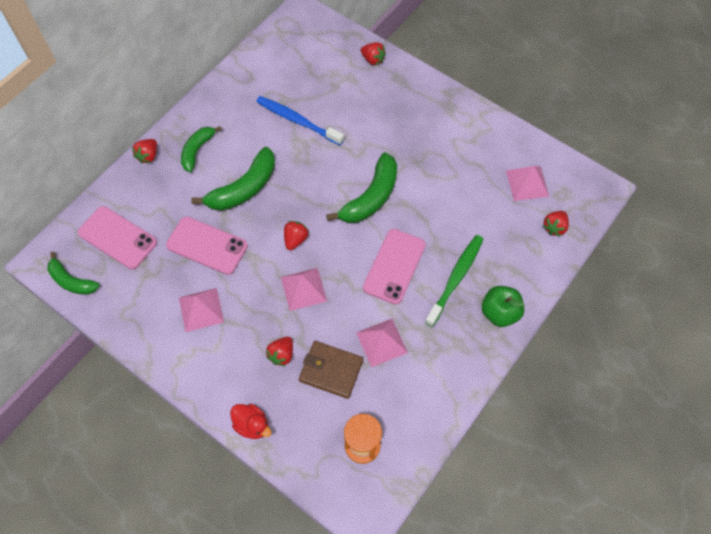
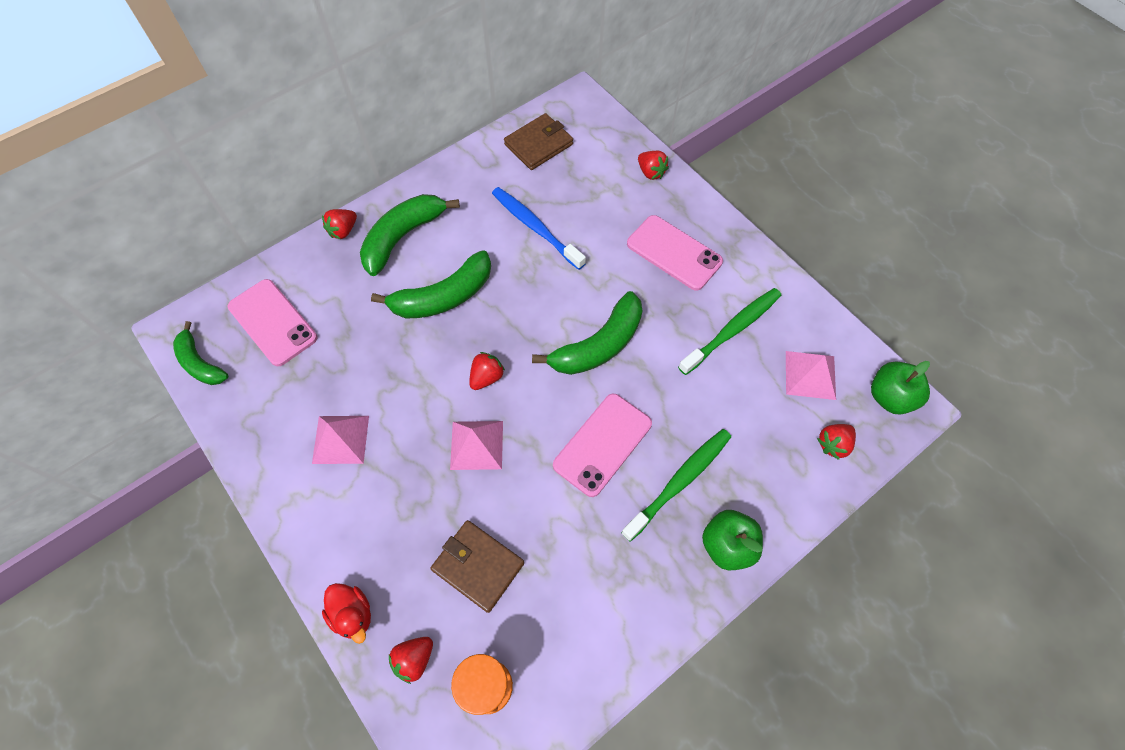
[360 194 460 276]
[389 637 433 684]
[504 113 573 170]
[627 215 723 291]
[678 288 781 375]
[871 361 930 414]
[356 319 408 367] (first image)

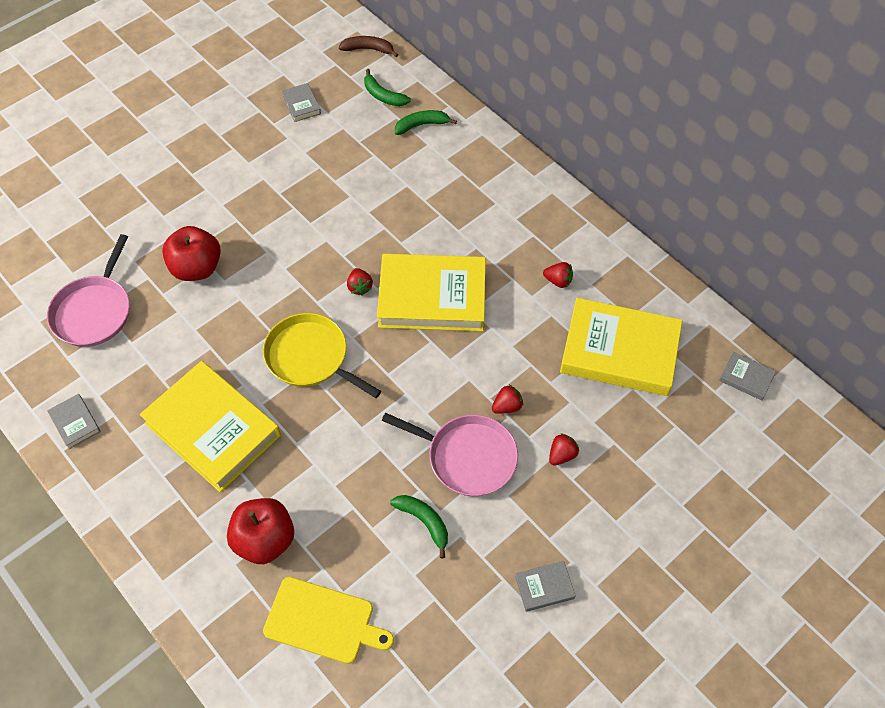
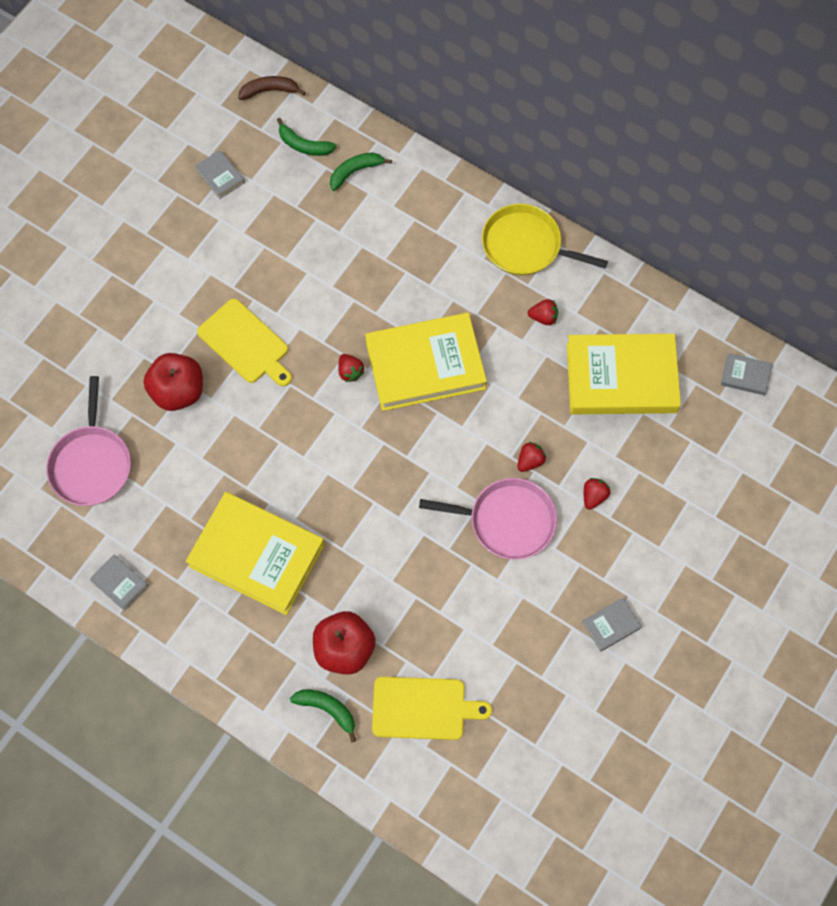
[197 299 292 386]
[290 690 356 742]
[482 204 608 275]

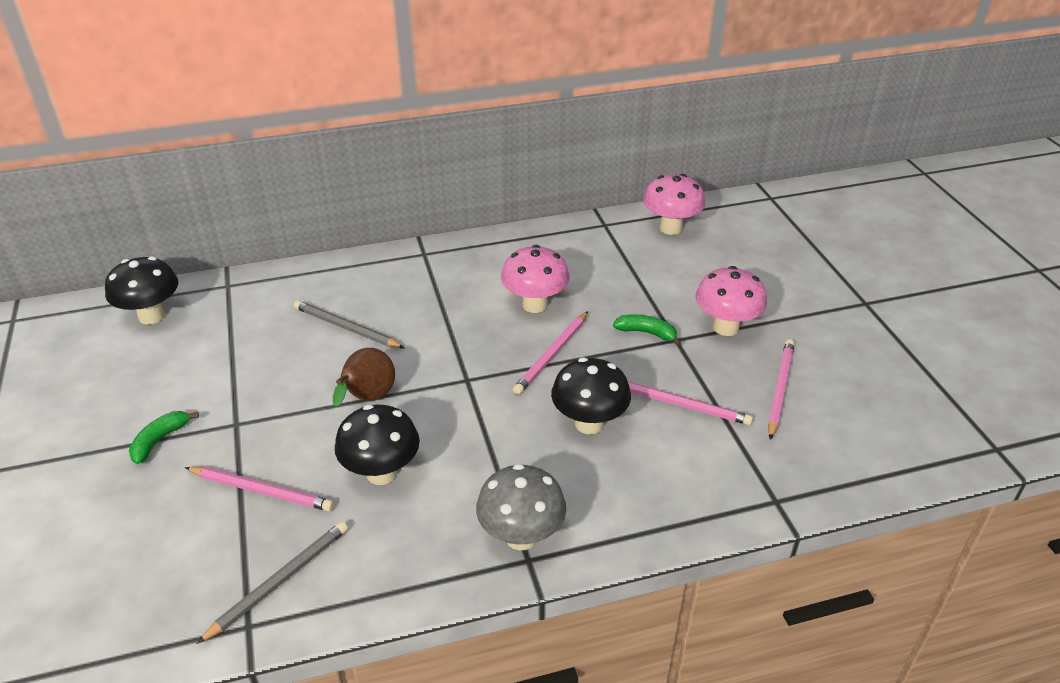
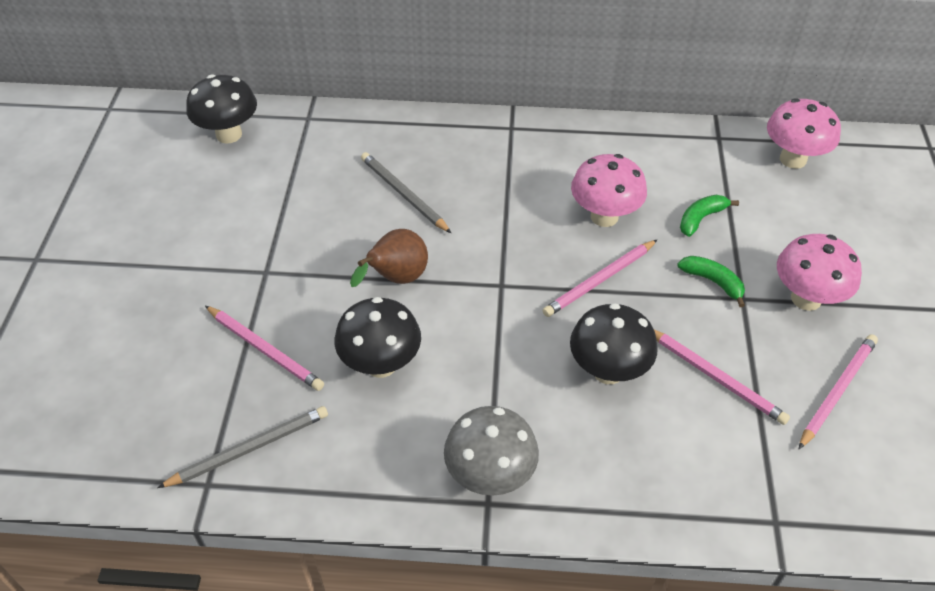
[680 195 739 237]

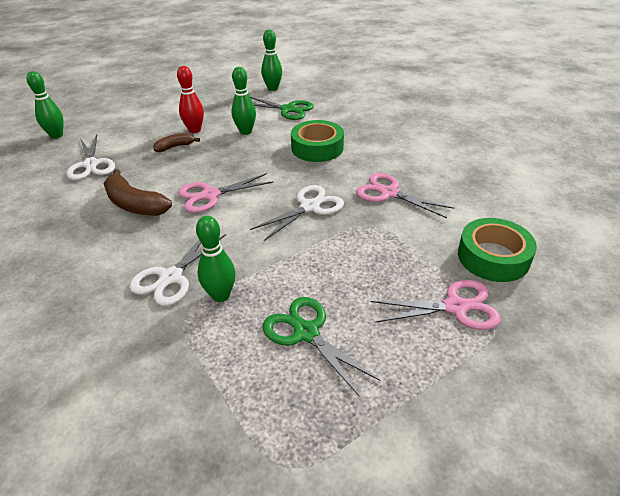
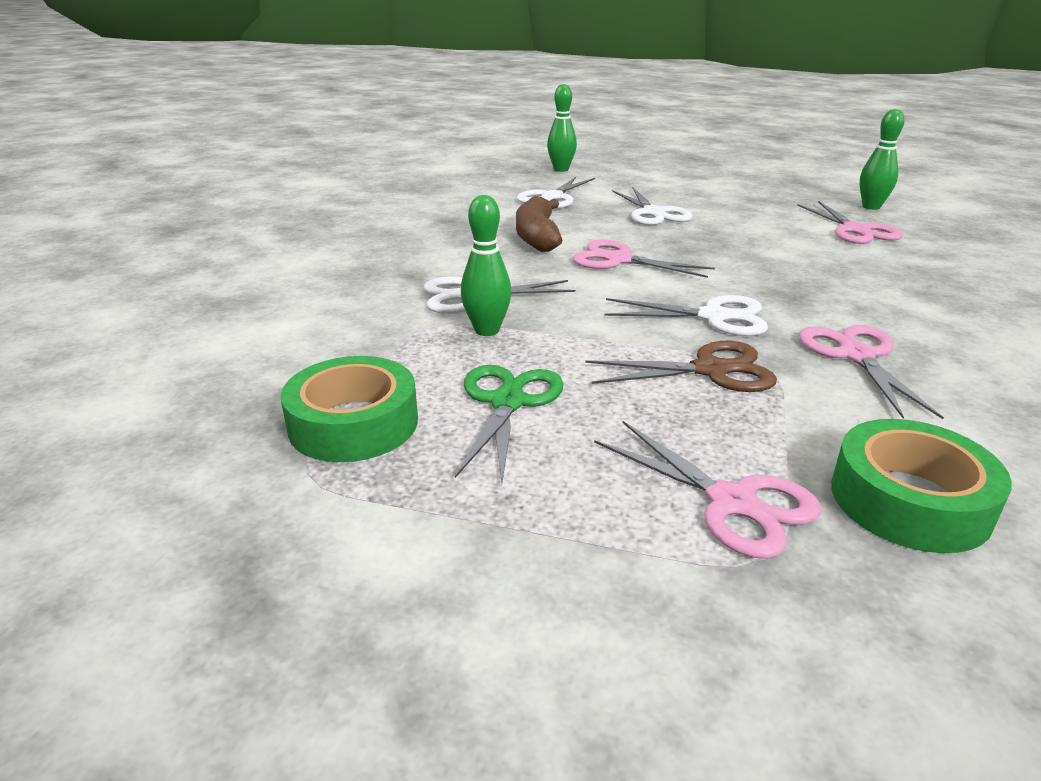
[281 356 418 462]
[585 341 777 392]
[612 187 693 225]
[797 201 903 244]
[177 66 204 133] (first image)
[231 67 256 135] (first image)

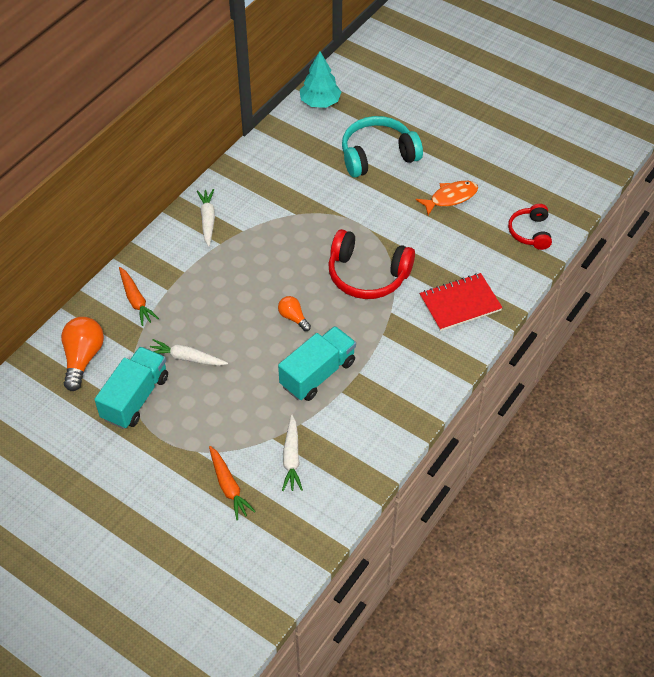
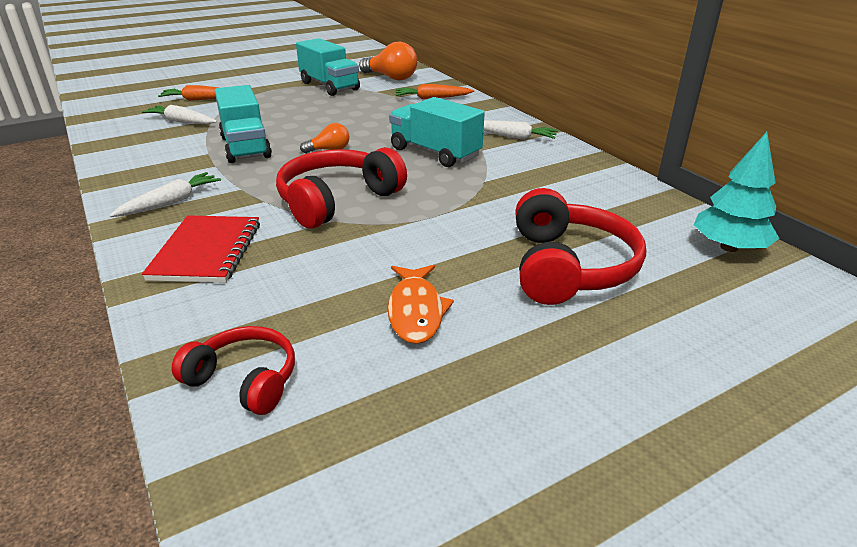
[109 172 221 217]
[389 97 485 167]
[515 188 646 305]

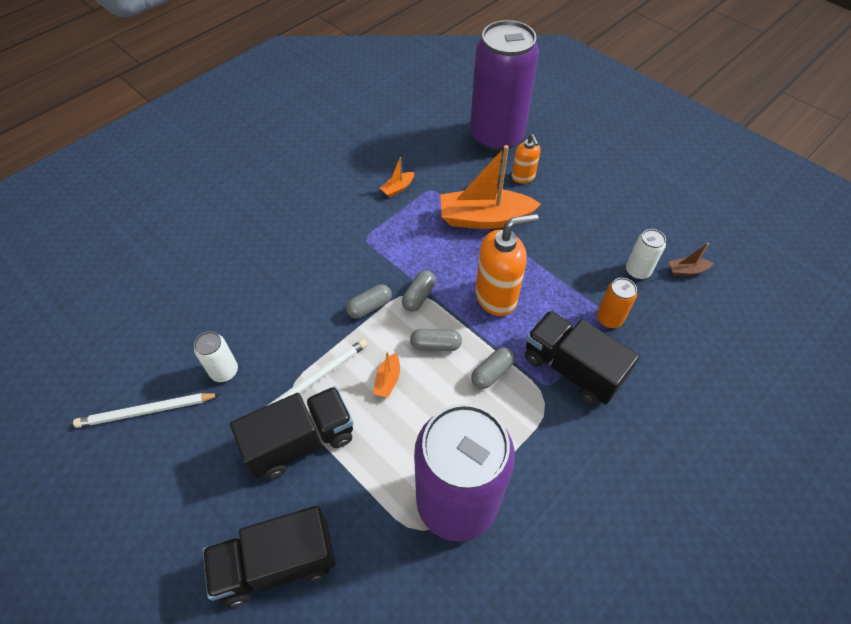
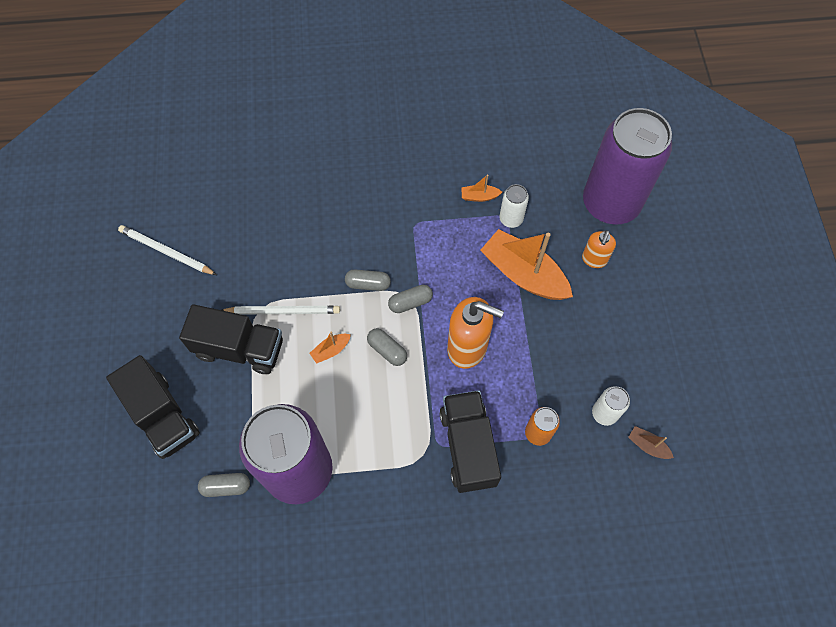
[106 355 200 459]
[198 473 250 497]
[499 184 529 228]

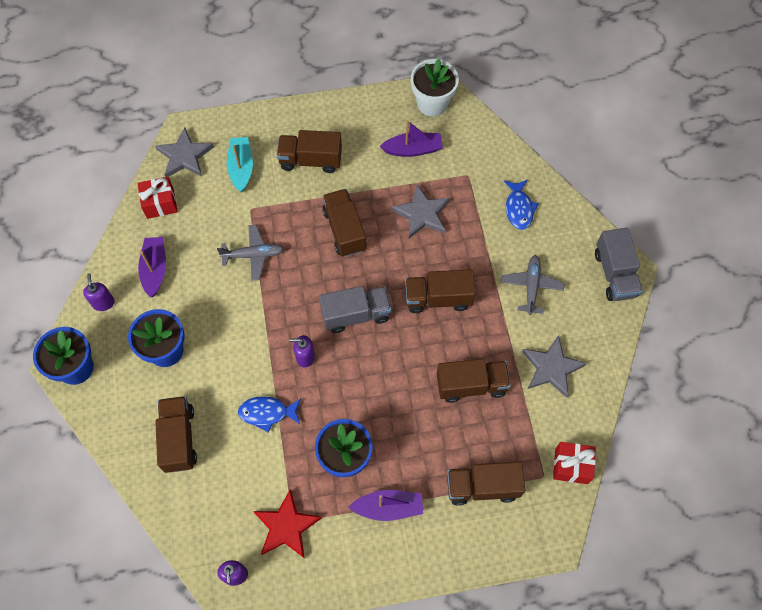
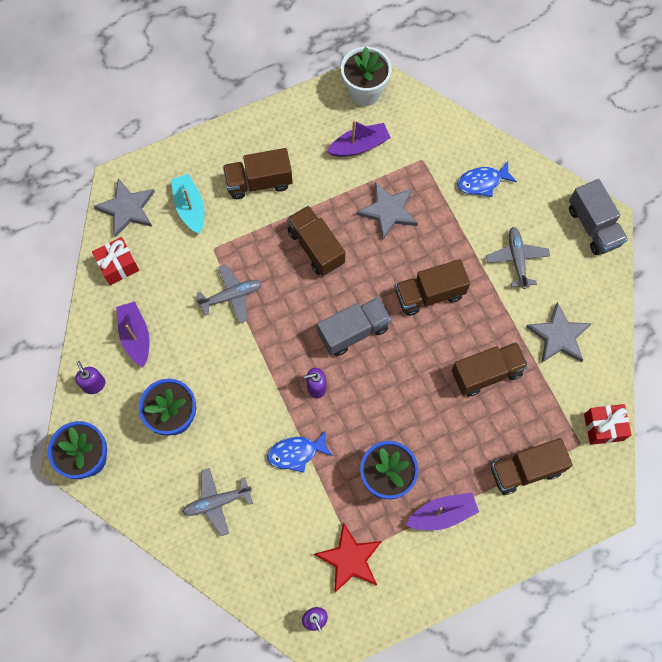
[182 468 253 536]
[457 161 517 197]

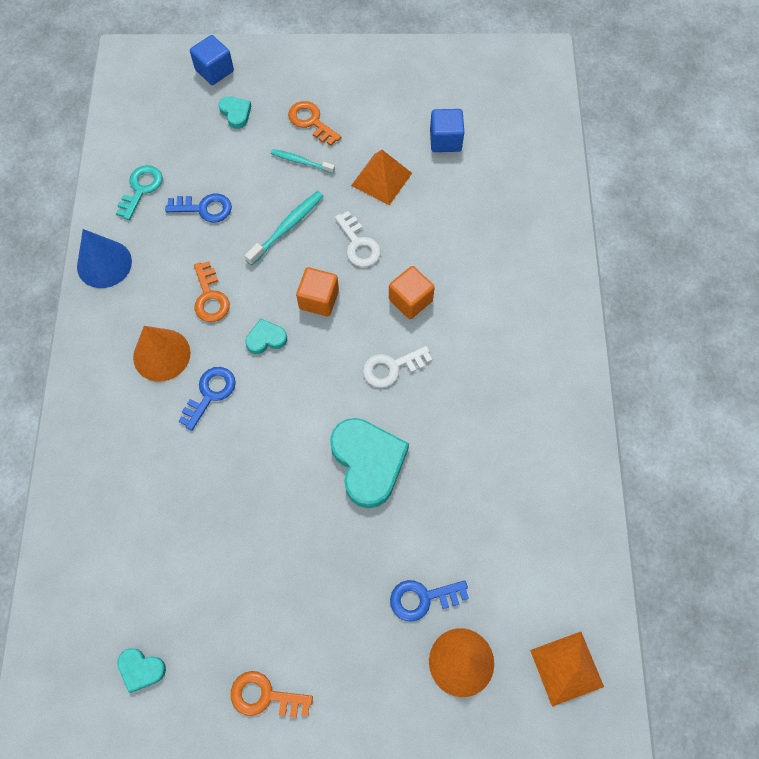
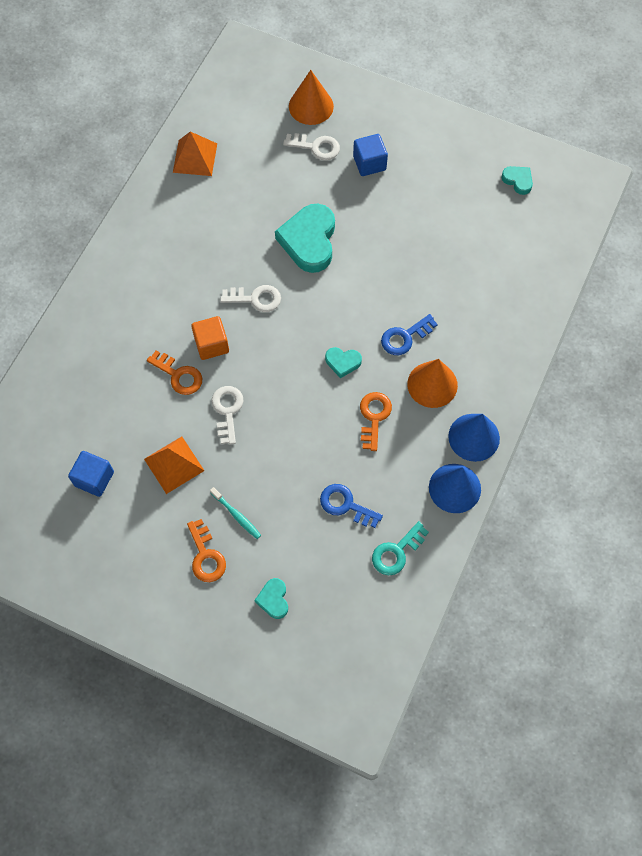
[147 351 202 395]
[173 131 217 176]
[283 133 340 161]
[353 134 388 176]
[448 414 500 462]
[244 191 323 265] (first image)
[296 267 339 316] (first image)

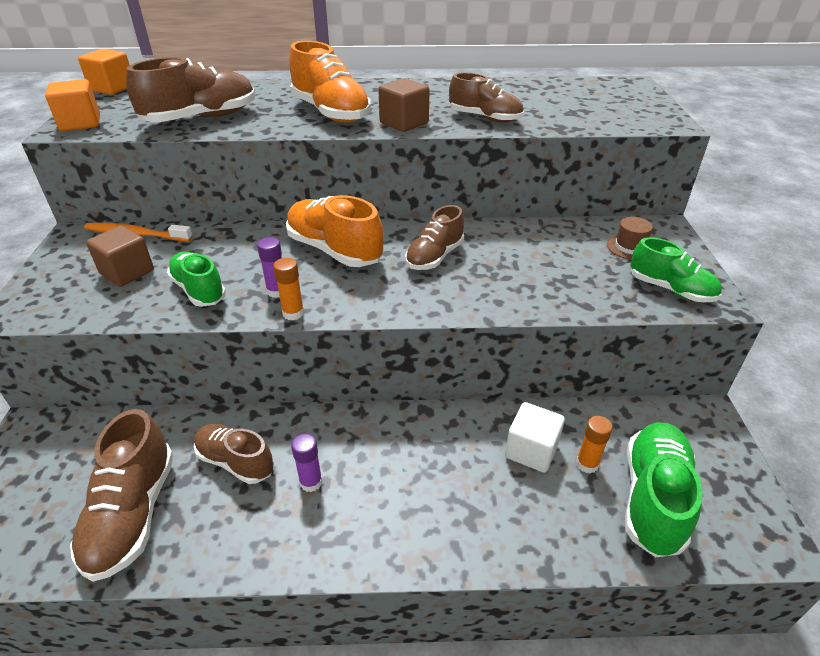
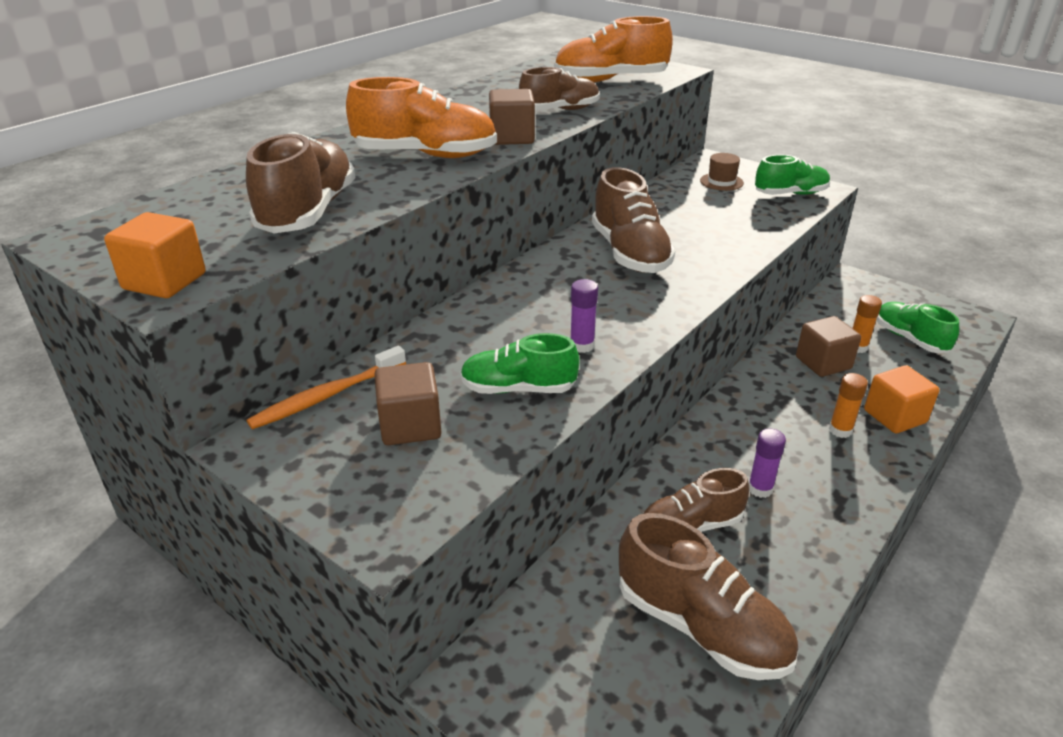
[554 16 673 82]
[592 167 676 273]
[796 316 861 377]
[829 373 868 438]
[864 365 940 433]
[876 302 959 353]

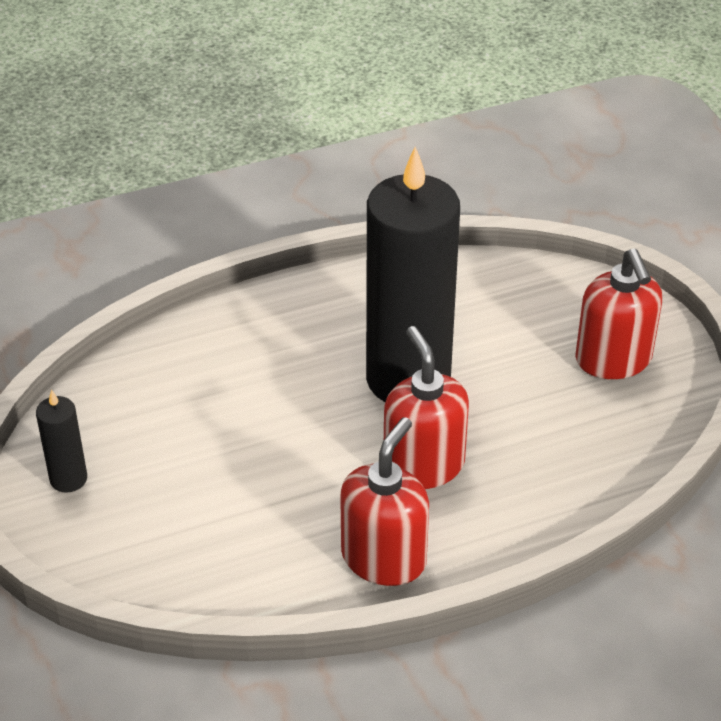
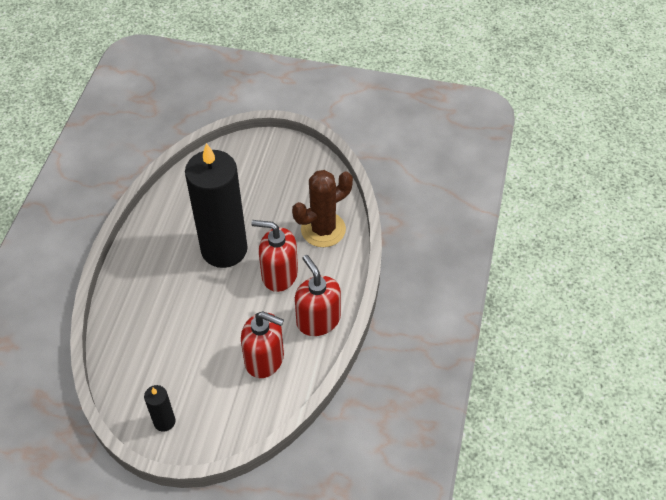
[241 311 284 378]
[292 170 353 247]

